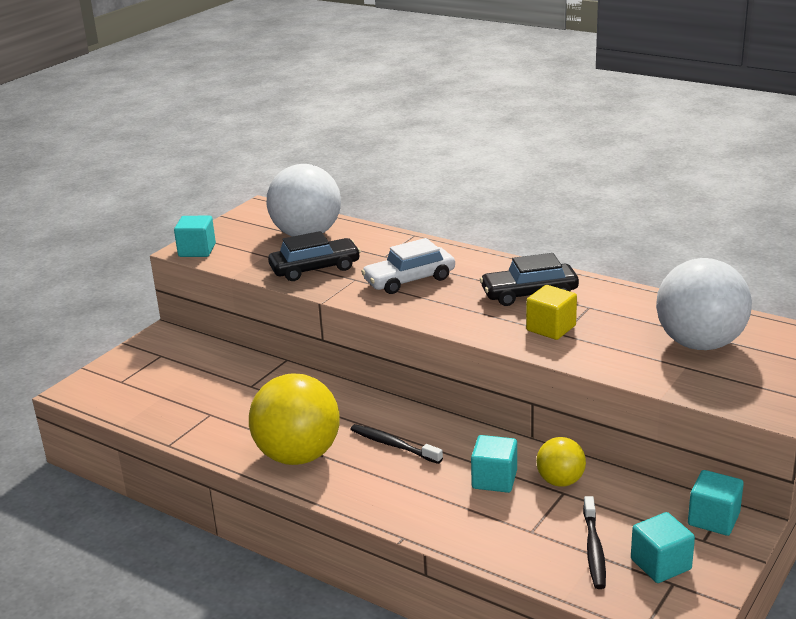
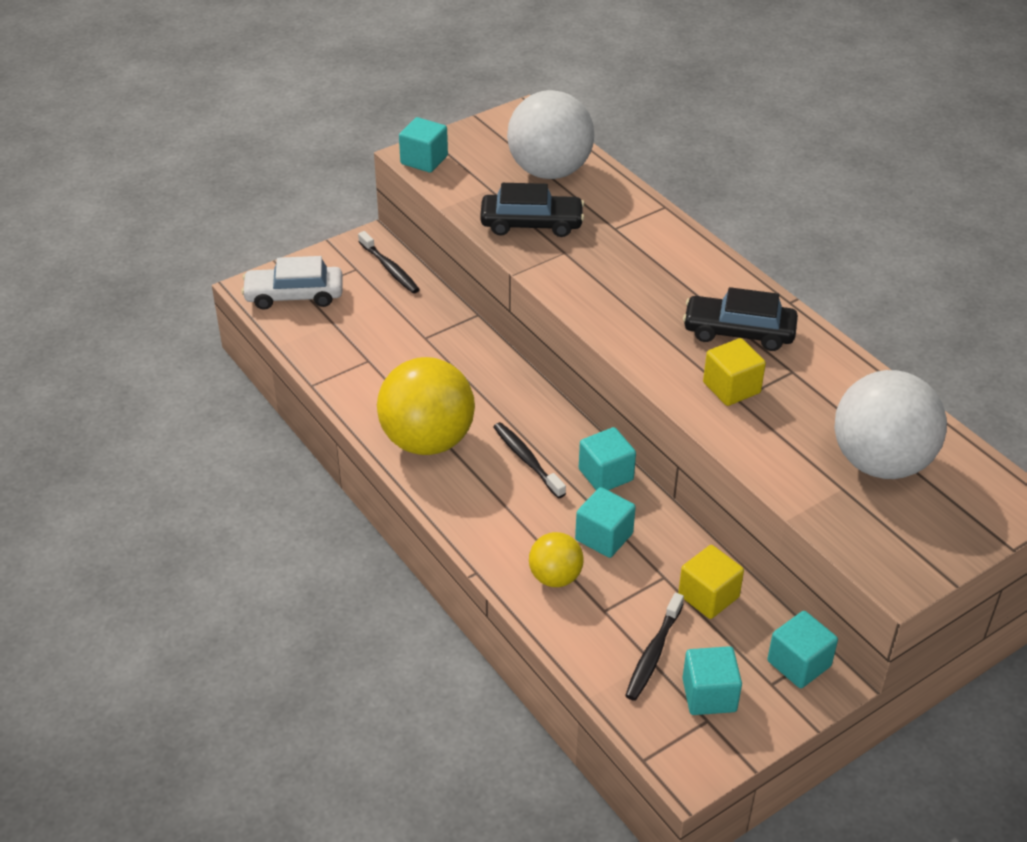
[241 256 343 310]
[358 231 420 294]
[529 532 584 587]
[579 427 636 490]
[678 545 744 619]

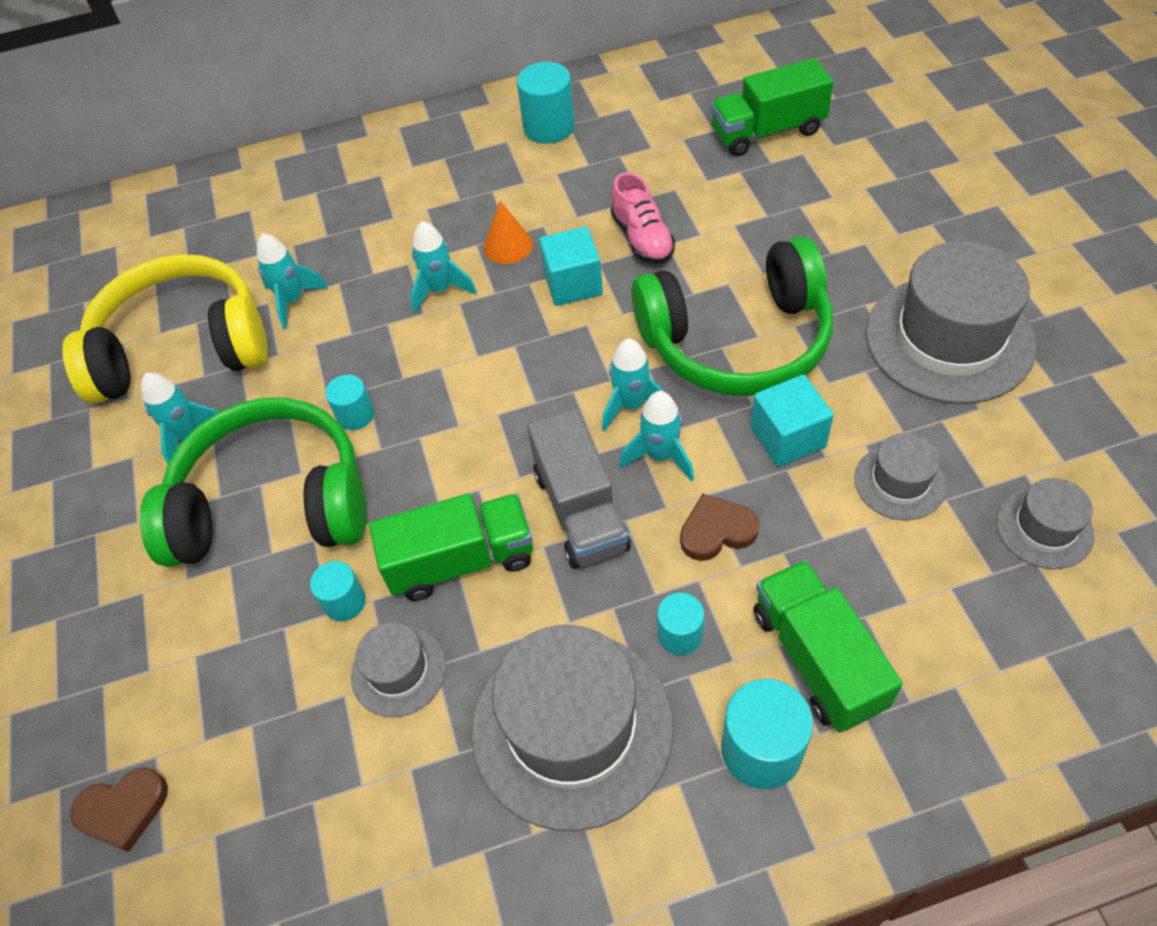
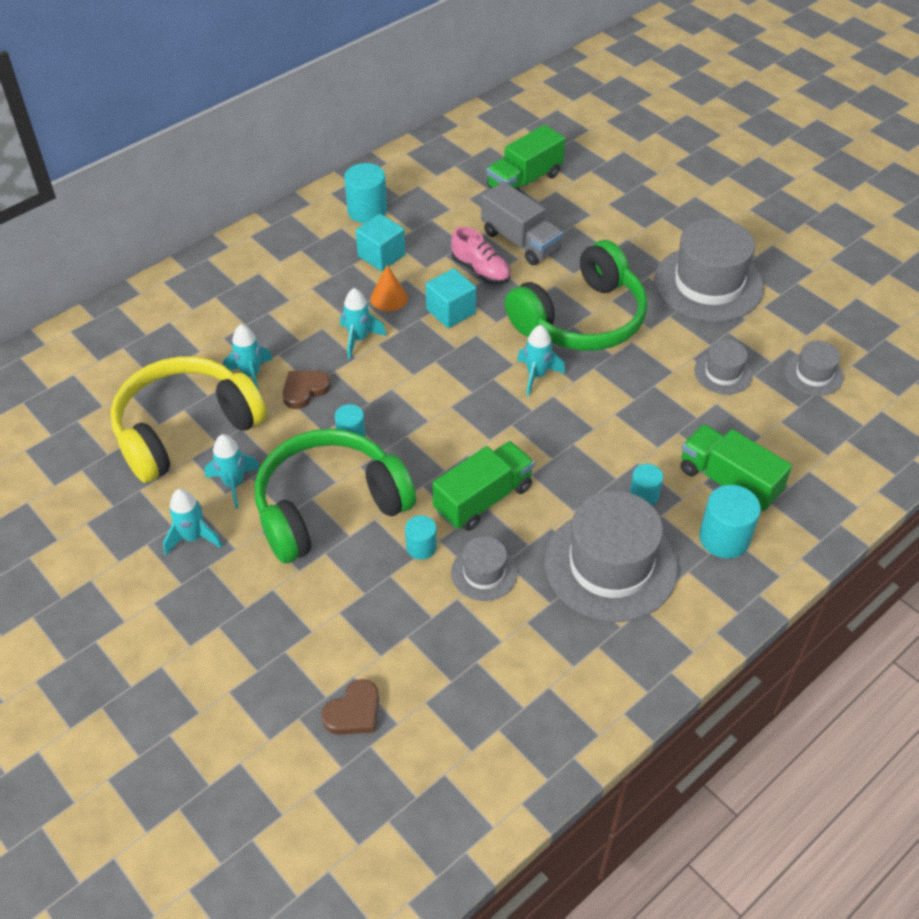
[163 489 223 555]
[283 371 331 409]
[356 214 406 271]
[481 182 563 265]

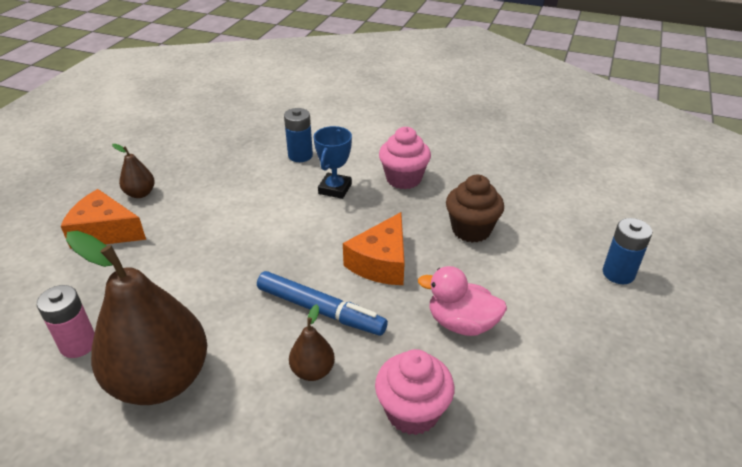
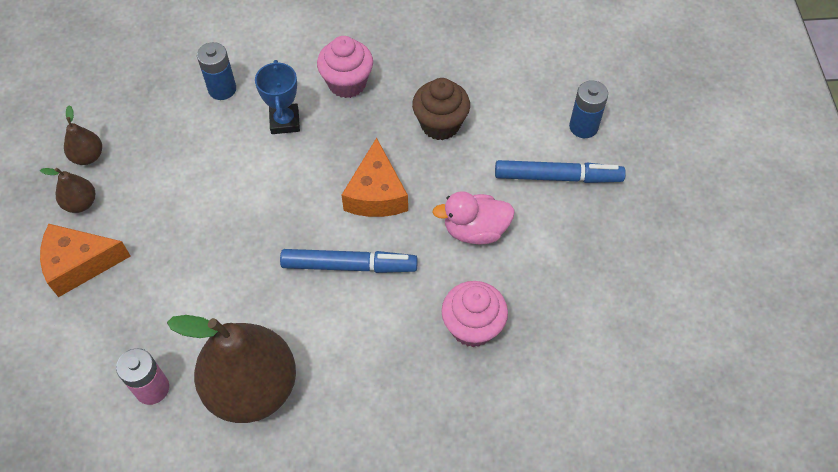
[64 105 102 165]
[495 160 626 183]

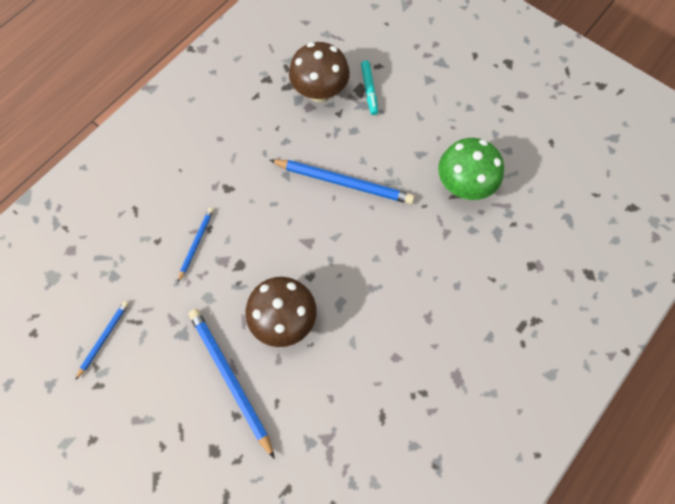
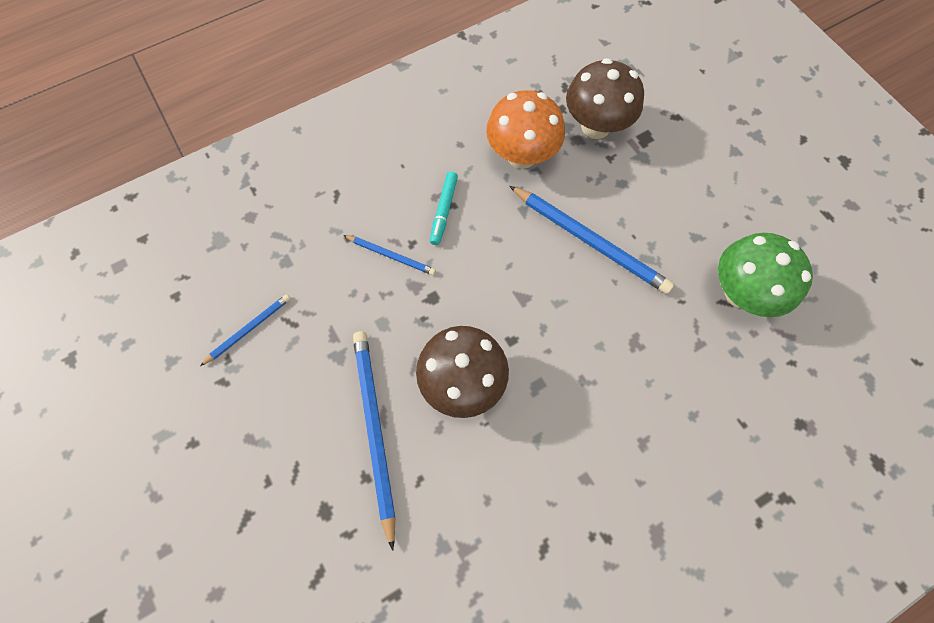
[343 235 436 275]
[430 171 458 245]
[486 90 565 169]

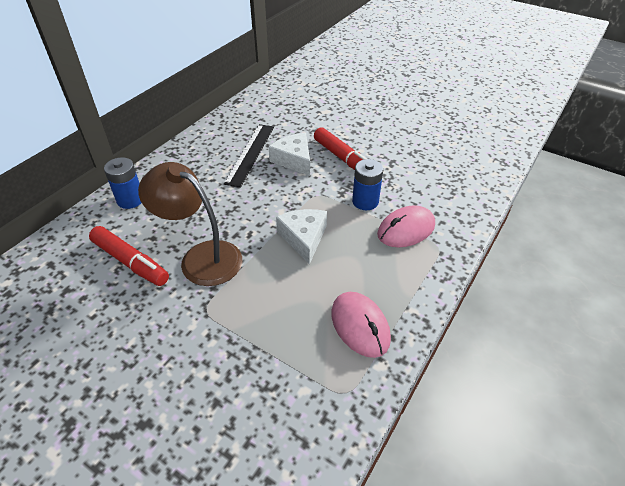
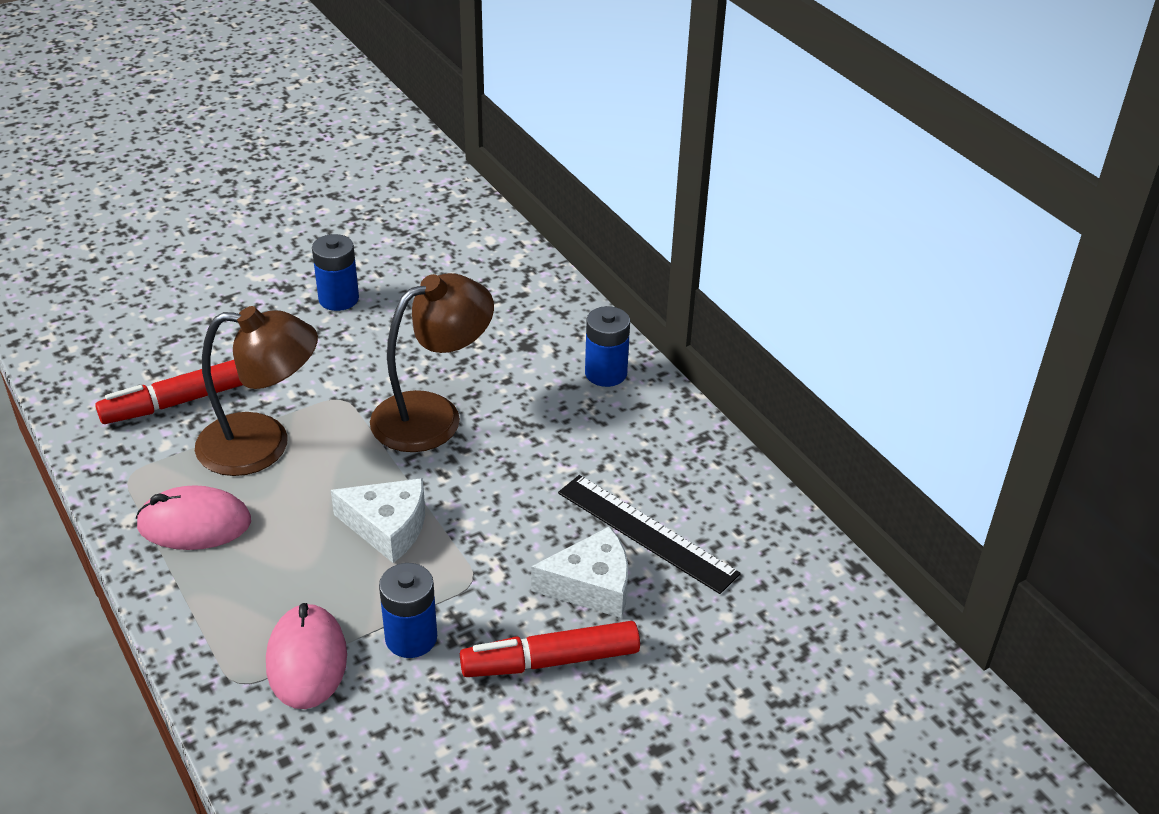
[95 360 243 424]
[195 306 318 476]
[312 234 359 311]

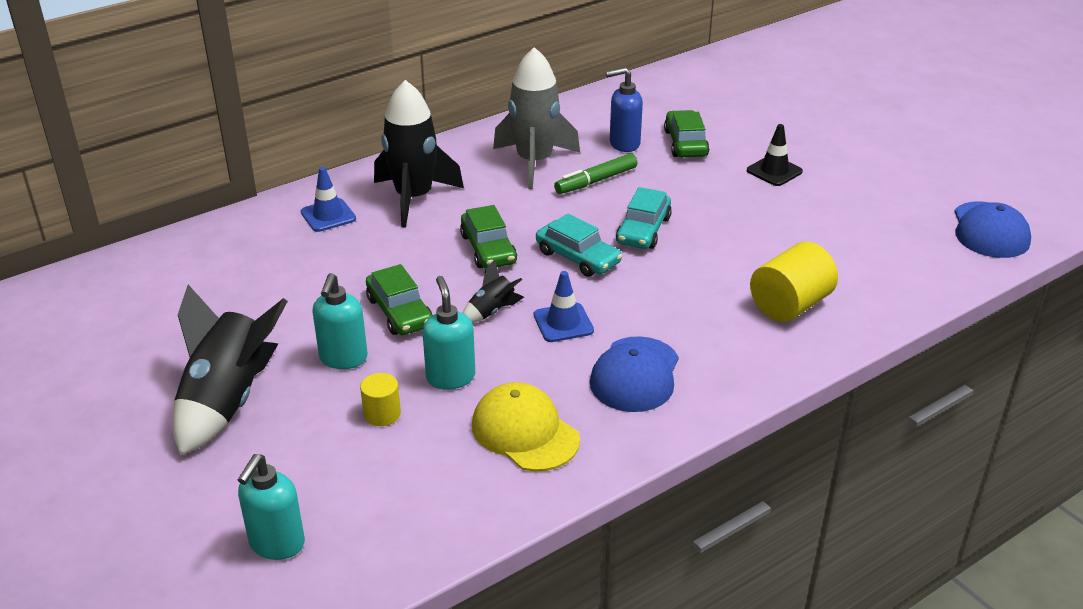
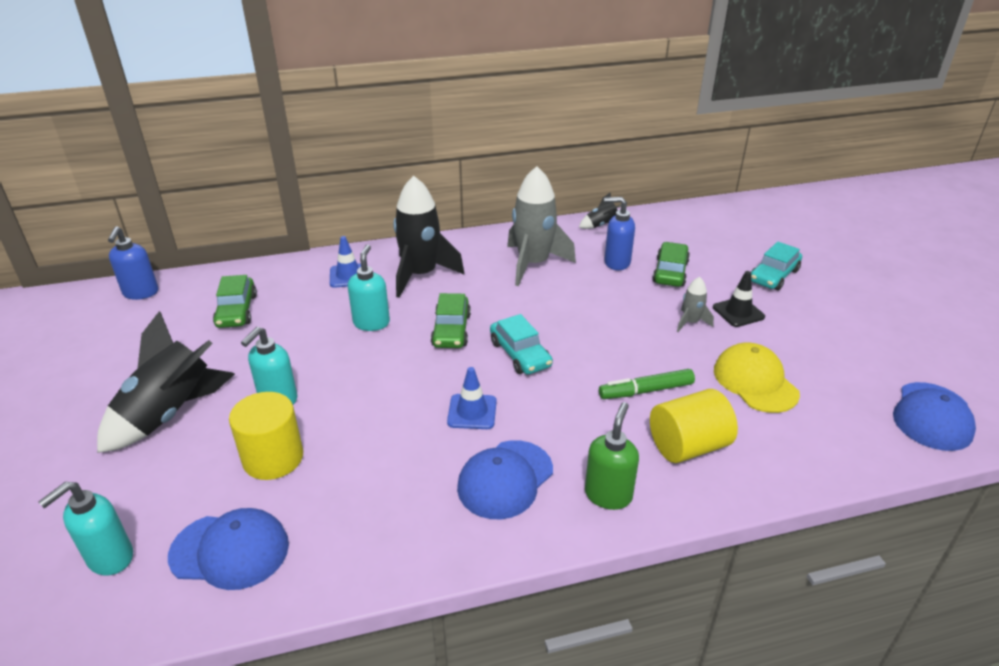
[108 226 158 300]
[168 508 289 590]
[213 275 257 328]
[229 392 303 480]
[348 245 390 331]
[579 192 621 229]
[585 402 639 510]
[599 369 695 399]
[677 277 714 332]
[714 343 800 413]
[751 242 802 290]

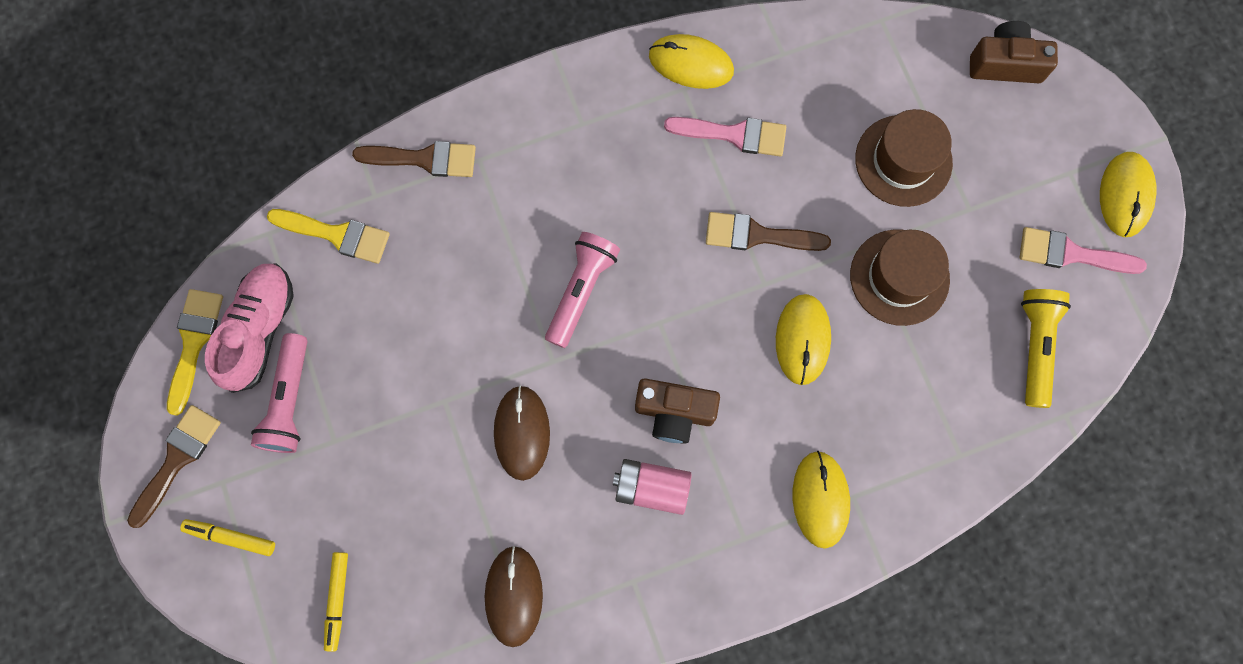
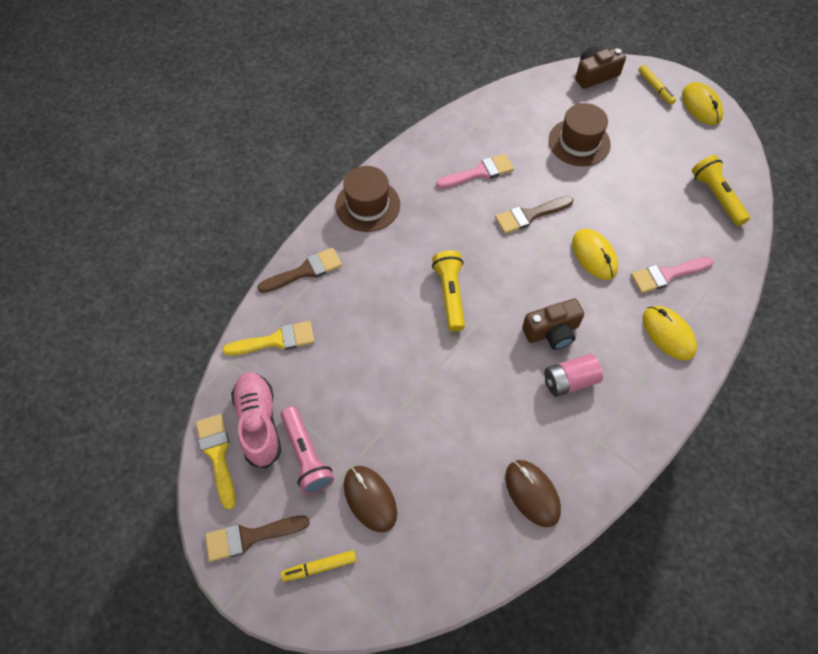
[205 516 310 562]
[335 166 400 232]
[344 466 397 532]
[432 250 465 332]
[631 257 714 293]
[638 65 676 105]
[649 34 734 89] (first image)

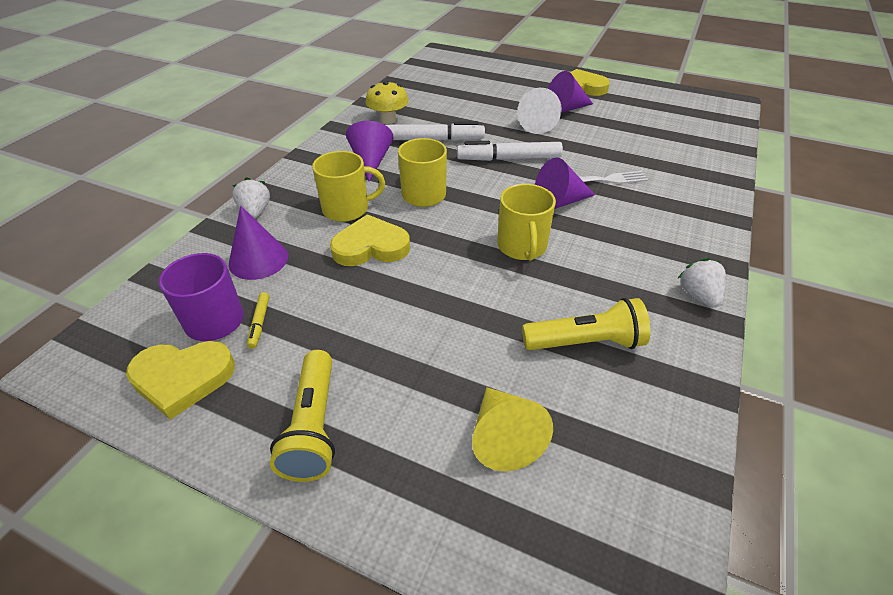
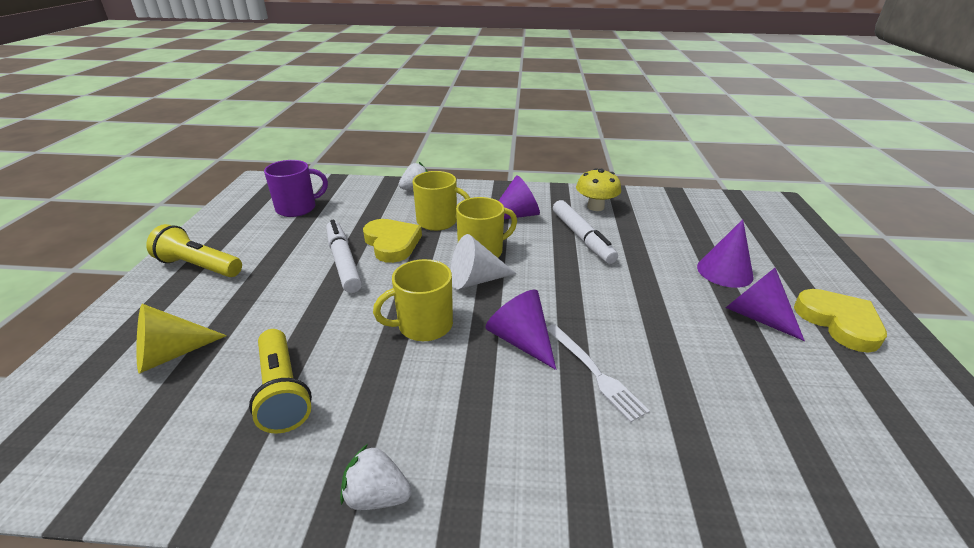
[146 224 242 277]
[326 220 362 293]
[340 444 412 510]
[413 171 470 231]
[450 234 517 289]
[697 219 754 288]
[126 341 235 420] (first image)
[247 292 269 349] (first image)

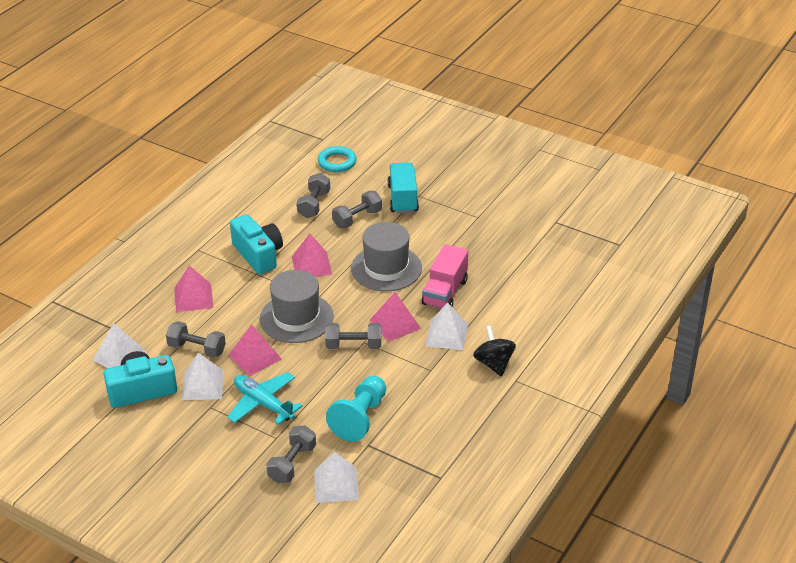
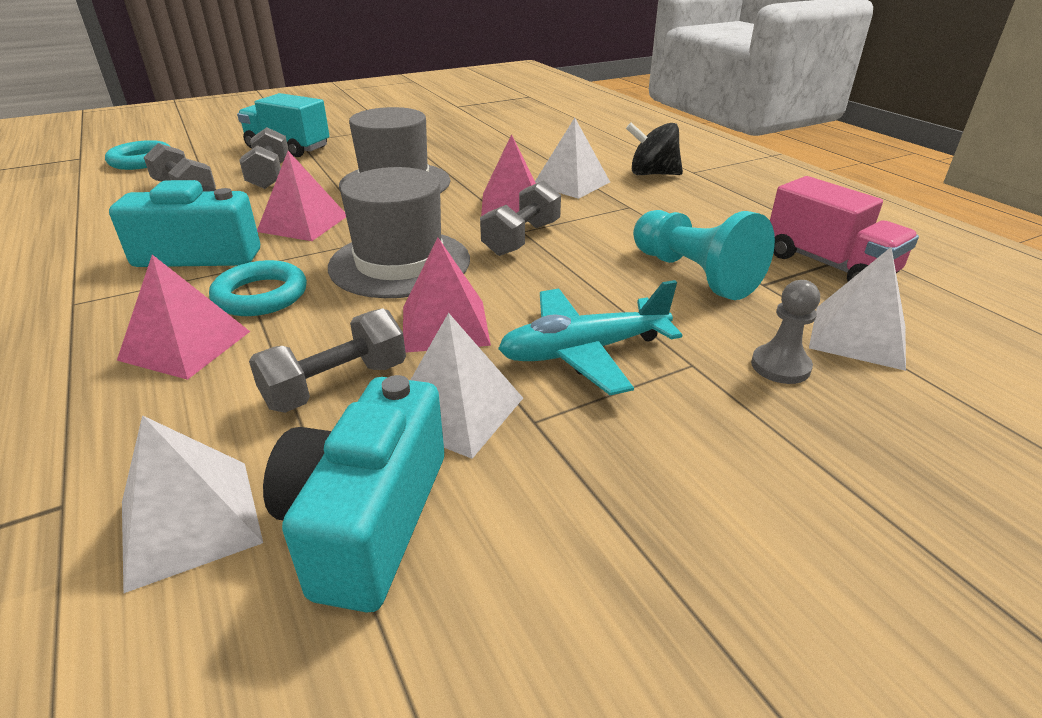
[209 260 307 316]
[751 280 820 384]
[770 176 919 282]

